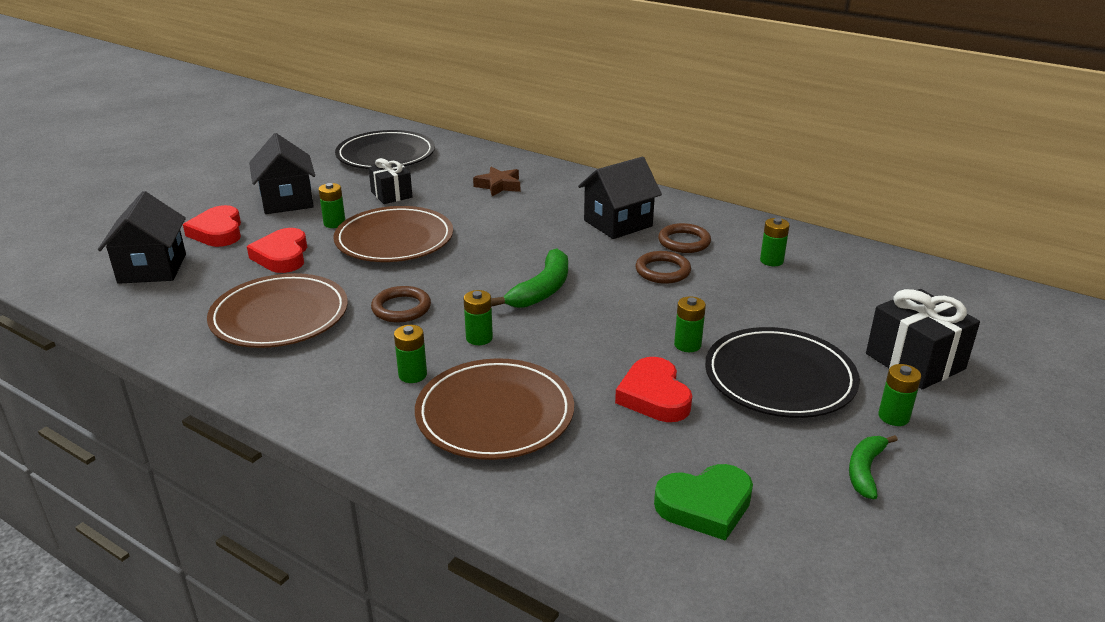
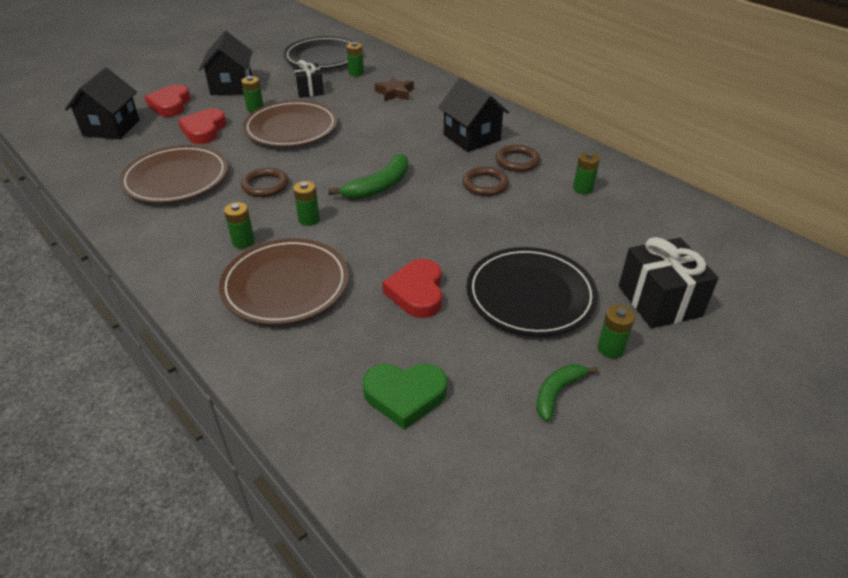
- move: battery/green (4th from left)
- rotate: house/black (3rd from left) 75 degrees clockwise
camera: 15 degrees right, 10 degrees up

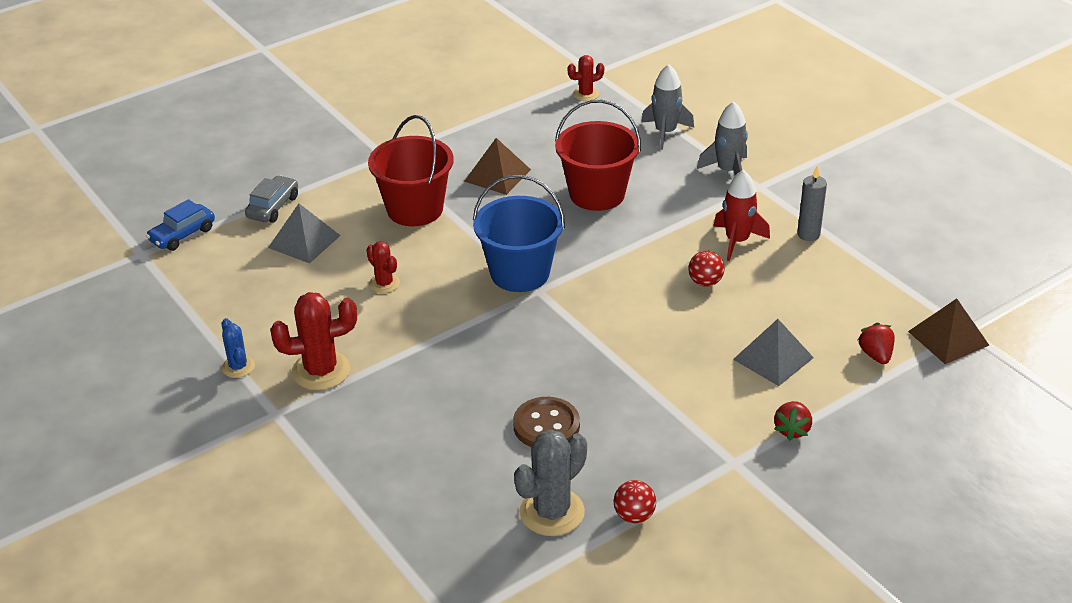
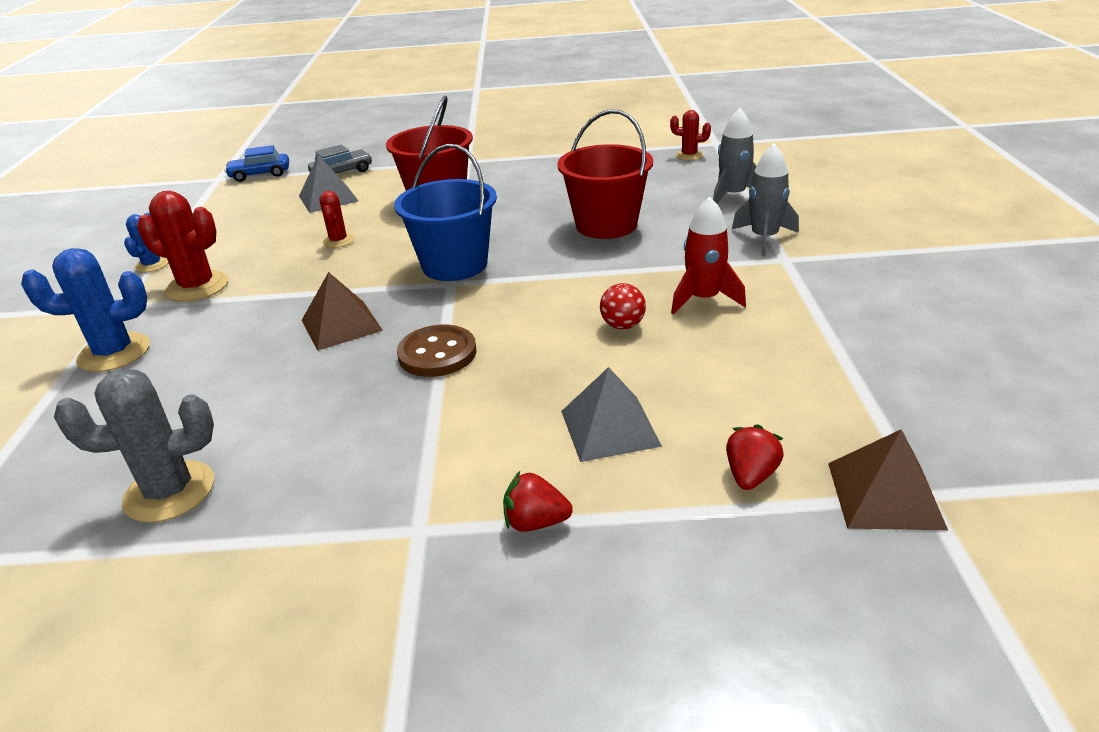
- delete: ball/red (1st from left)
- delete: candle/grey
- insert: cactus/blue (1st from left)
- move: pyramid/brown (1st from left)
- move: button/brown
- rotate: strawberry/red (1st from left) 45 degrees clockwise
camera: 35 degrees right, 5 degrees down

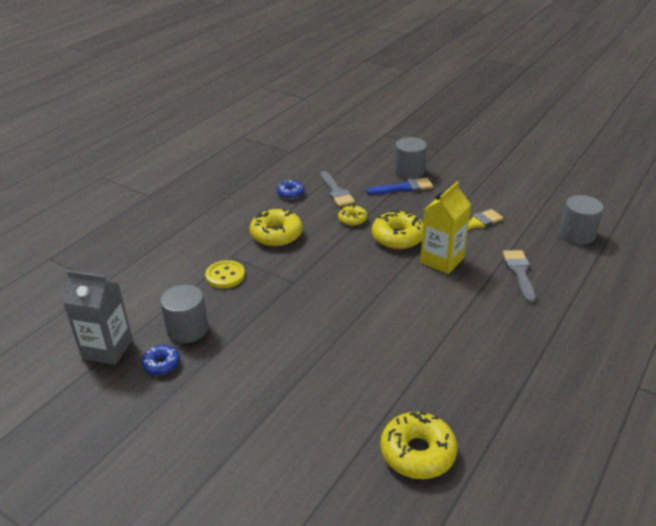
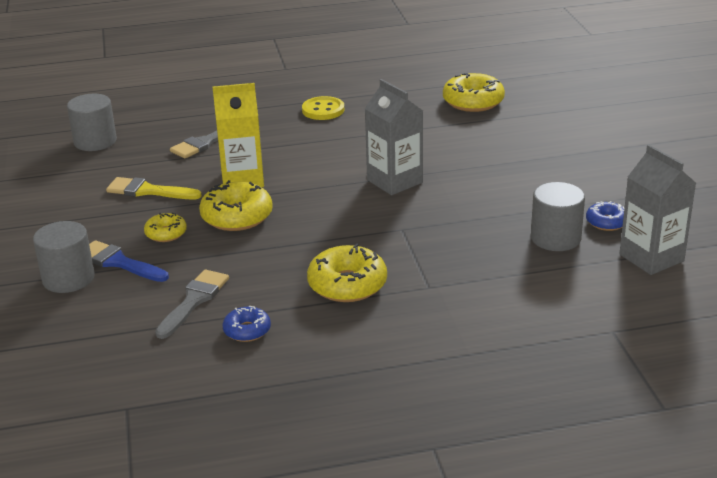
- insert: carton/grey (1st from left)
- move: button/yellow
- move: donut/yellow (2nd from left in the first image) to donut/yellow (1st from left)
camera: 135 degrees left, 5 degrees down

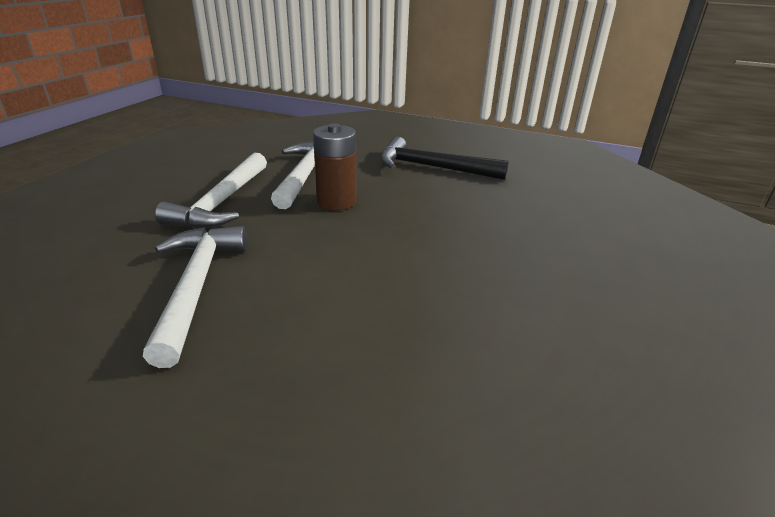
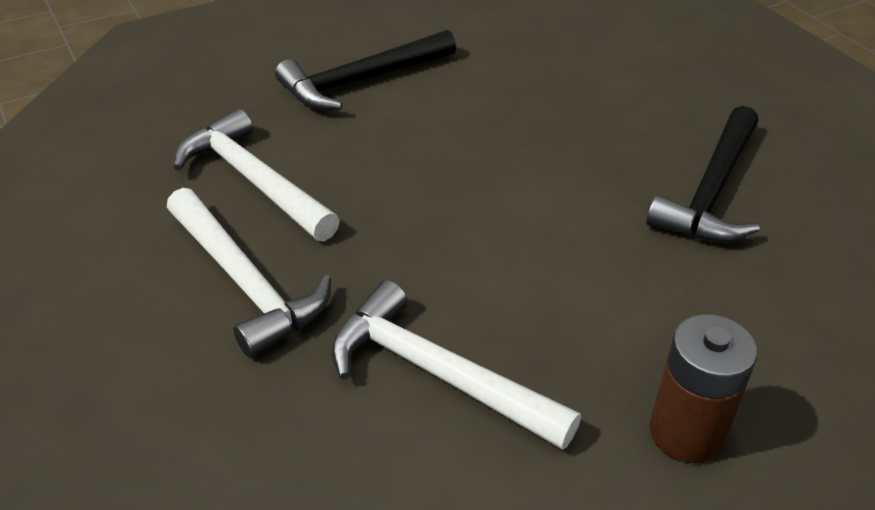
- insert: hammer/black (2nd from left)
- move: battery/brown
camera: 50 degrees left, 10 degrees up

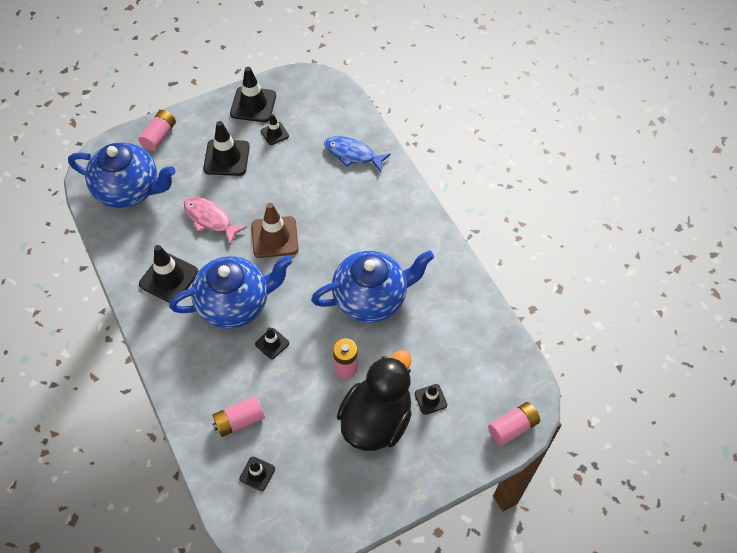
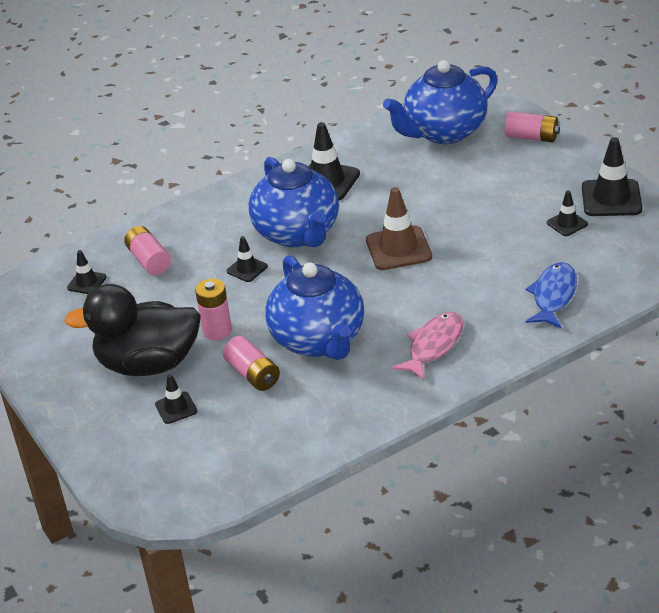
- delete: traffic cone/black (2nd from left)
- move: fish/pink
- move: battery/pink (4th from left in the first image) to battery/pink (3rd from left)
- rotate: teapot/blue (1st from left in the first image) 45 degrees clockwise
- rotate: duck/black 150 degrees clockwise
camera: 90 degrees right, 20 degrees down

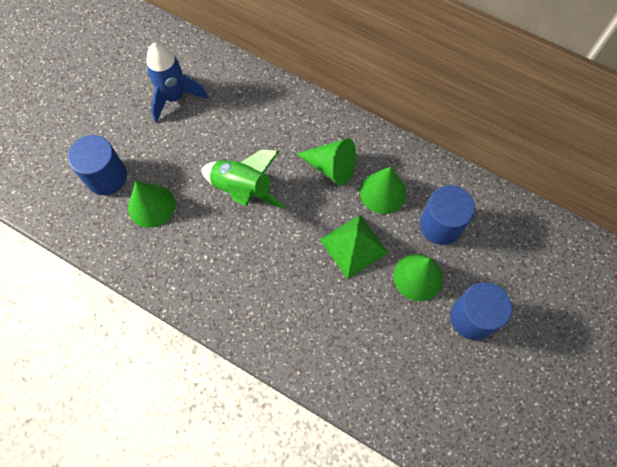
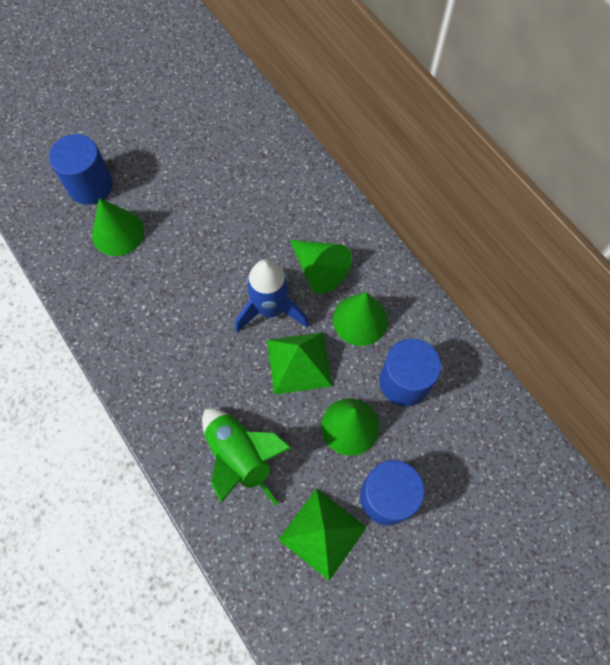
- insert: pyramid/green (2nd from left)
- move: rocket/blue
- move: rocket/green
camera: 25 degrees right, 0 degrees up

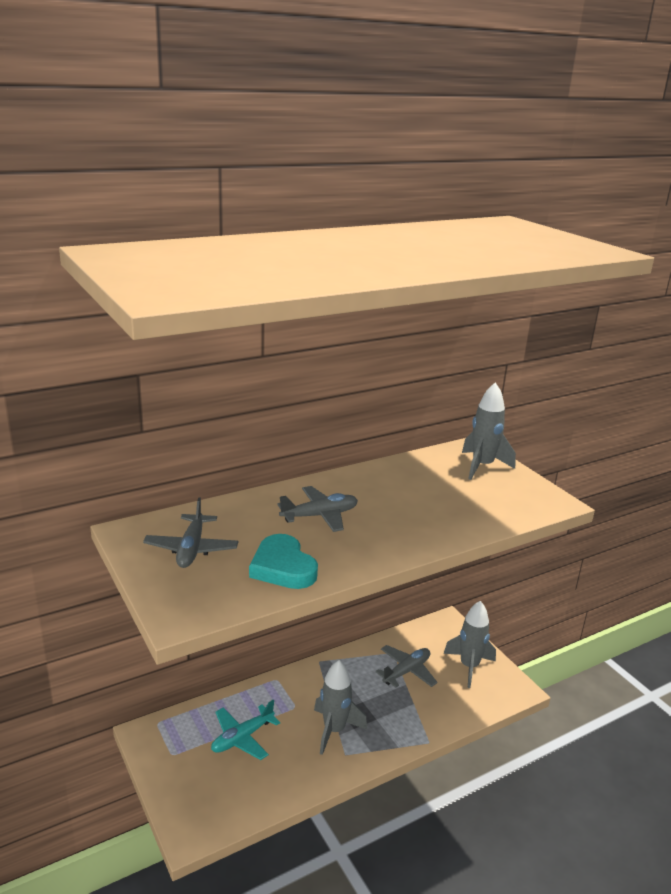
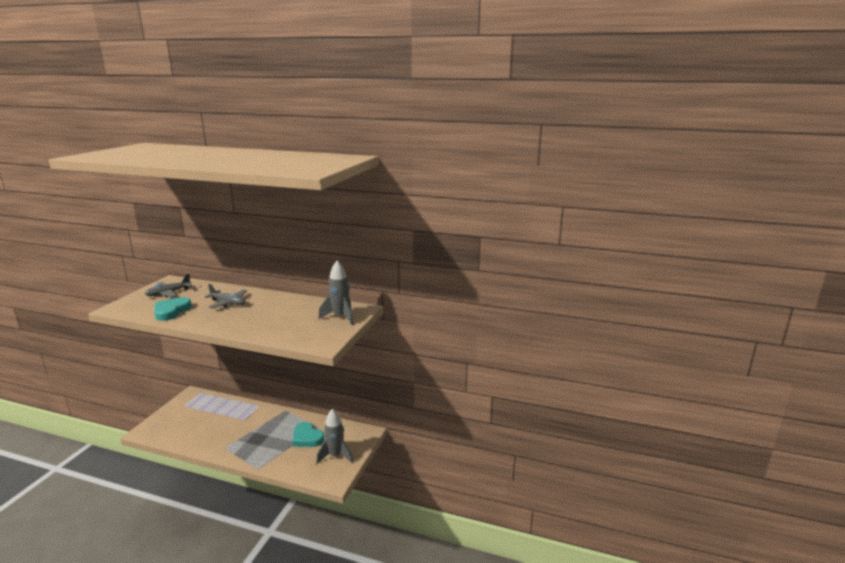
- delete: plane/turquoise
- delete: rocket/grey (1st from left)
- replace: plane/grey (3rd from left) to heart/turquoise (2nd from left)
camera: 50 degrees right, 5 degrees down

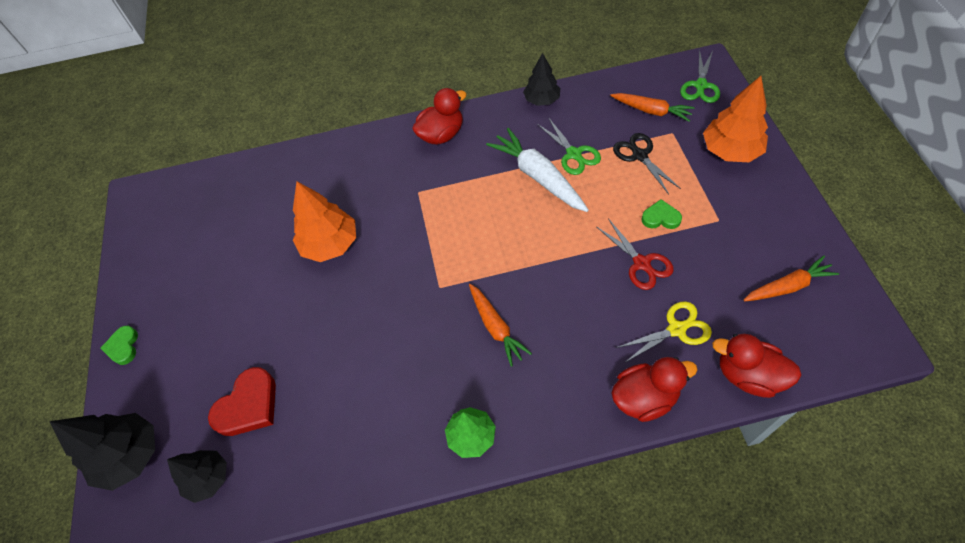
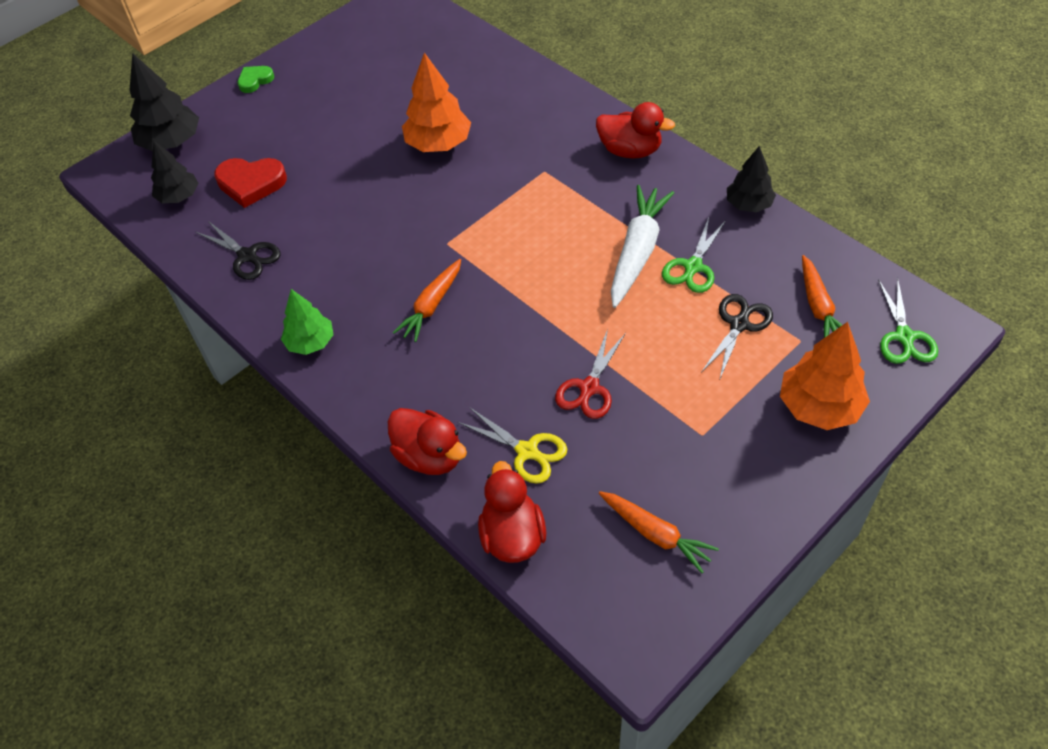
- delete: heart/green (2nd from left)
- insert: scissors/black (1st from left)
- rotate: scissors/green (2nd from left) 75 degrees counterclockwise
camera: 55 degrees right, 5 degrees down

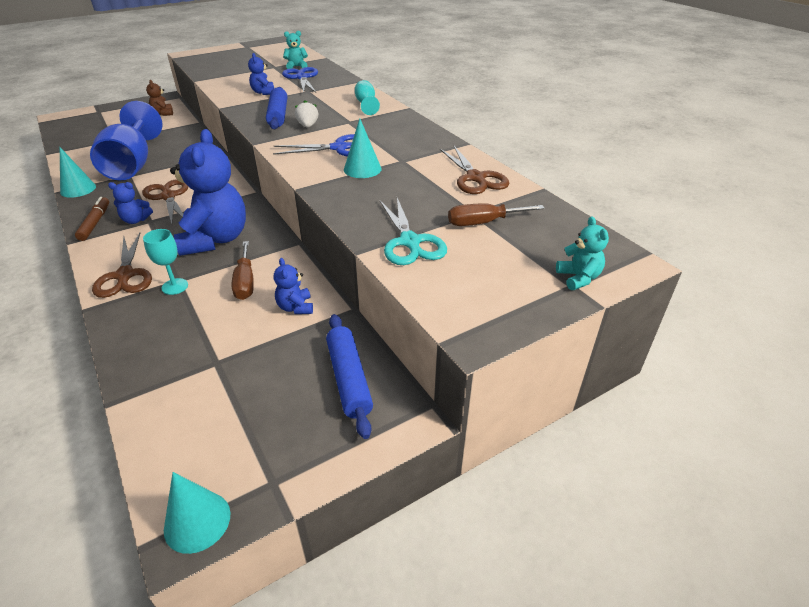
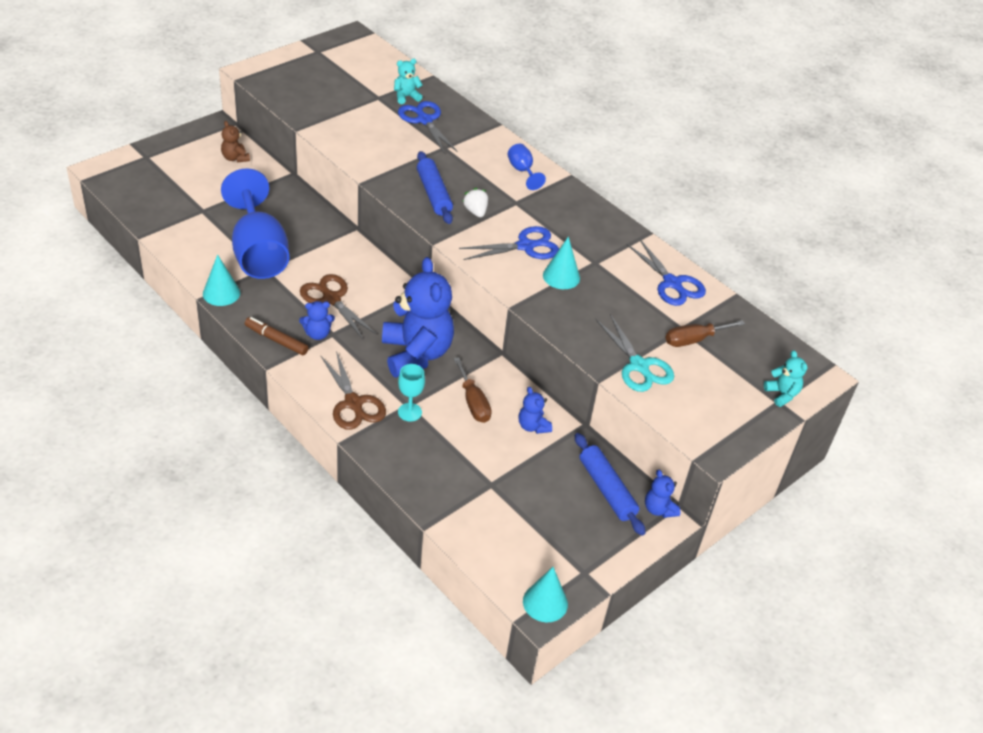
- move: teddy bear/blue (3rd from left in the first image) to teddy bear/blue (4th from left)
- recolor: goblet/turquoise (2nd from left) to goblet/blue (2nd from left)
- recolor: scissors/brown (3rd from left) to scissors/blue (3rd from left)
- rotate: marker/brown 45 degrees counterclockwise
camera: 15 degrees left, 5 degrees up

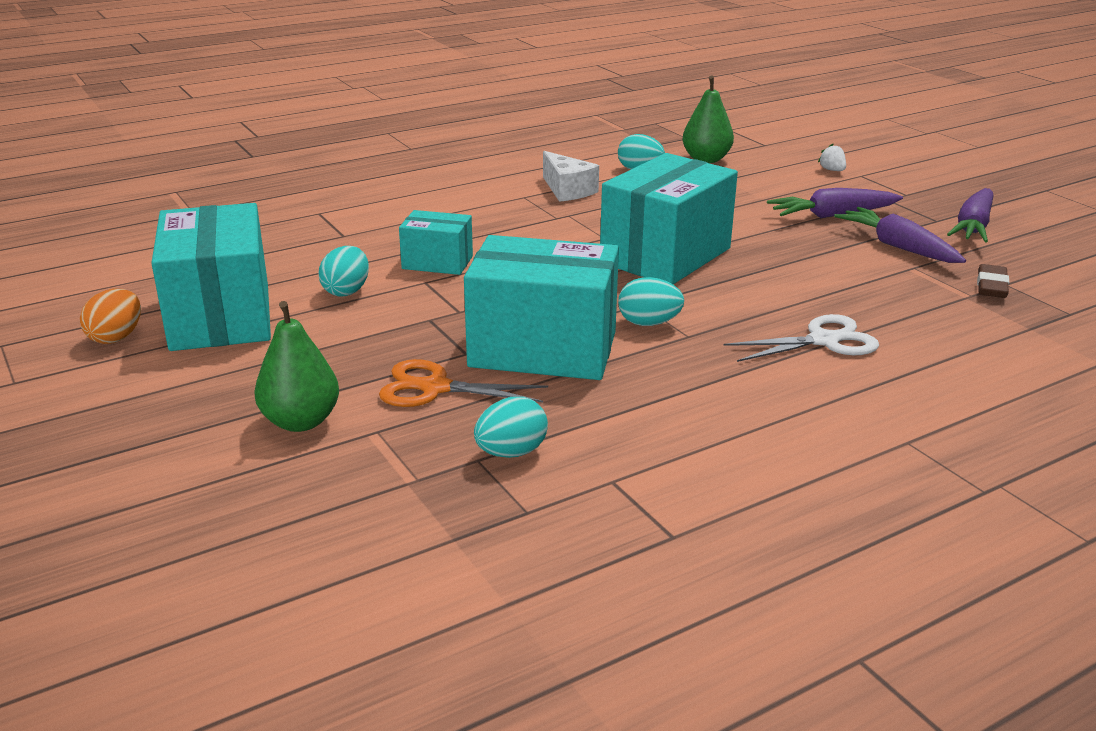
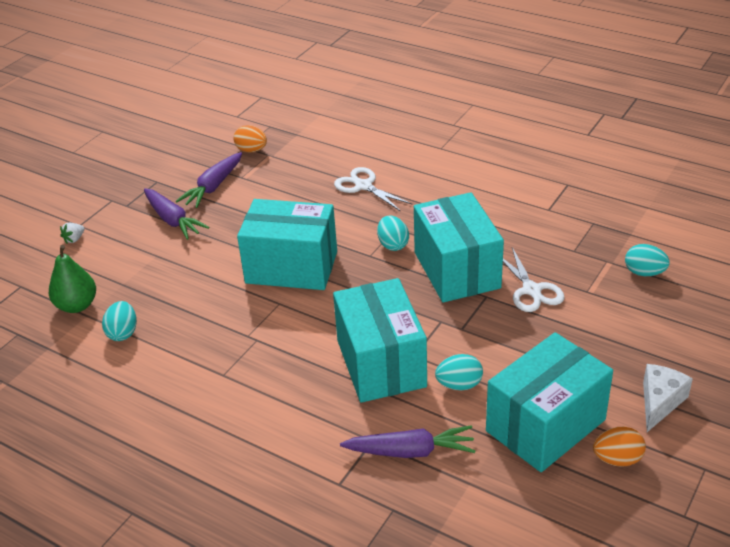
- delete: pear/green (1st from left)
- move: egg/turquoise (2nd from left in the first image) to egg/turquoise (4th from left)
- move: cheese/white
- move: carrot/purple (3rd from left)
- replace: eraser/brown to egg/orange (1st from left)
- recolor: scissors/orange to scissors/white (2nd from left)
- resize: box/turquoise (2nd from left) x1.88
camera: 115 degrees left, 10 degrees up

